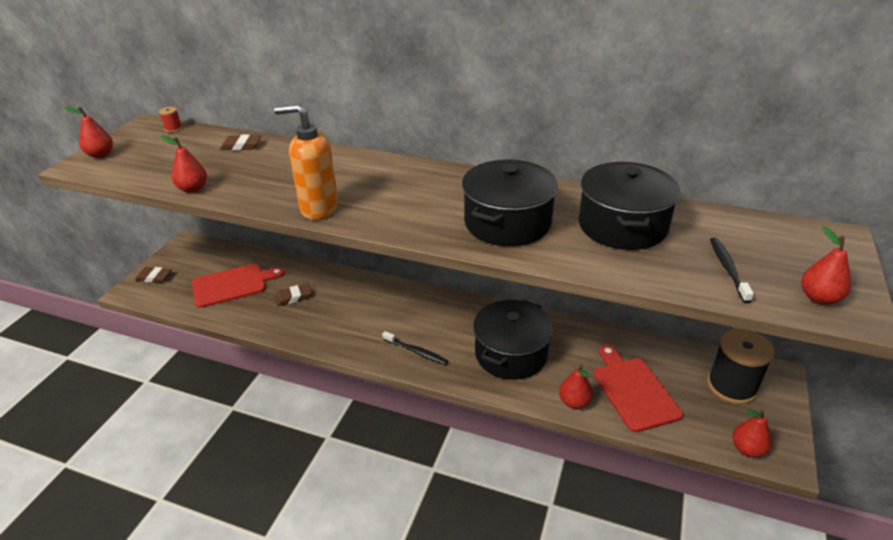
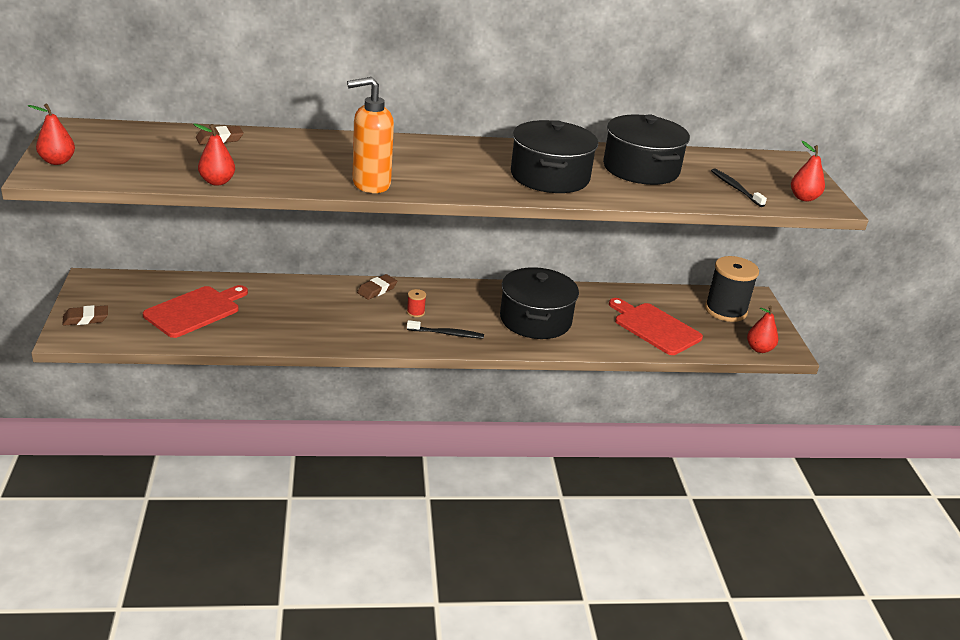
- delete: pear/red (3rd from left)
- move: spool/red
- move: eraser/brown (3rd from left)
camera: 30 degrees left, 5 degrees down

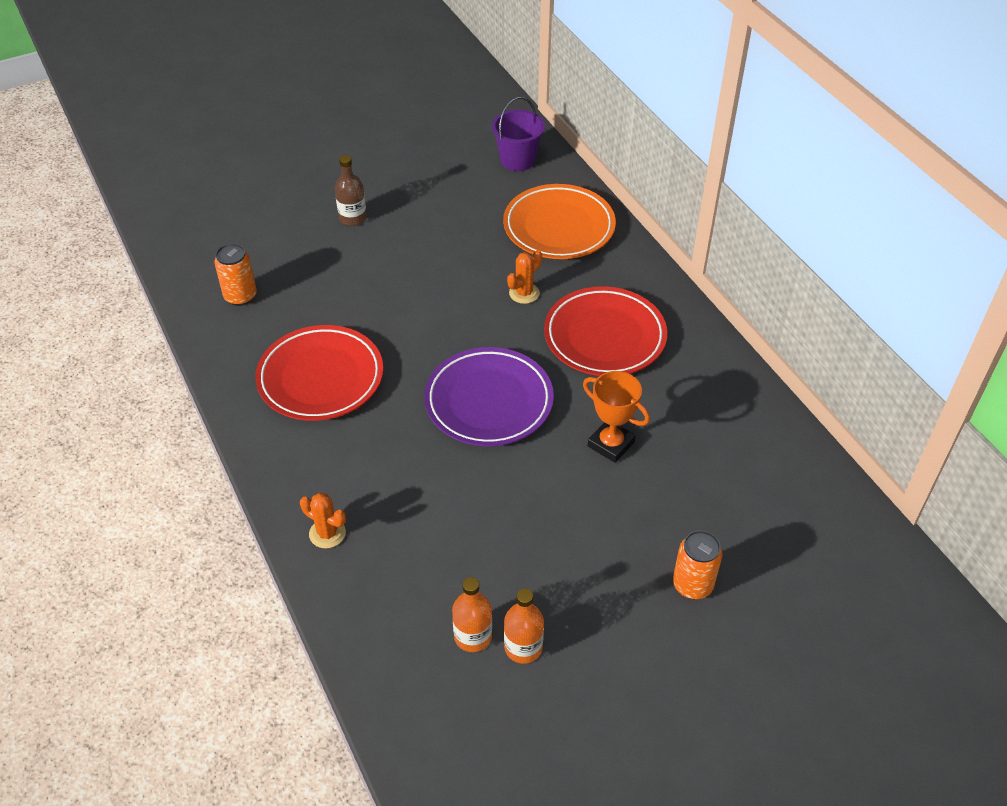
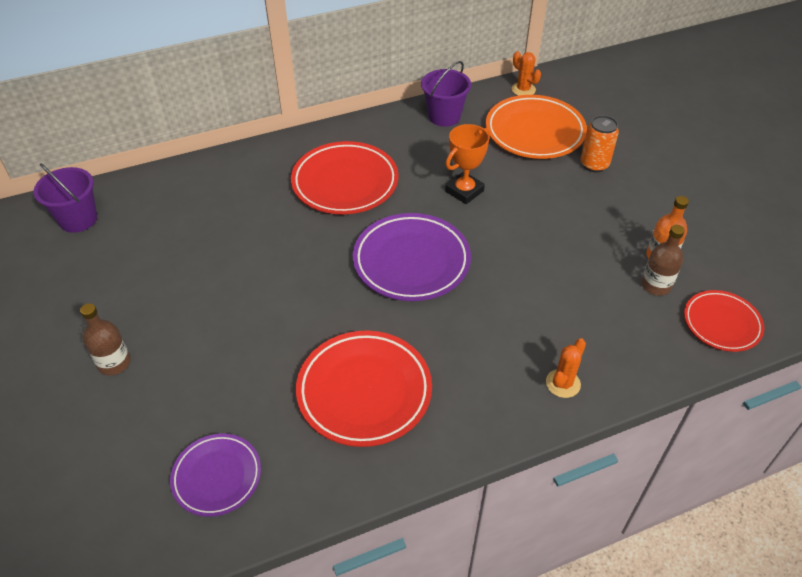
- insert: bucket/purple (2nd from left)
- insert: plate/red (3rd from left)
- move: plate/orange
- move: cactus/orange (2nd from left in the first image) to cactus/orange (1st from left)
- replace: can/orange (1st from left) to plate/purple (1st from left)
- recolor: bottle/orange (1st from left) to bottle/brown (2nd from left)
camera: 85 degrees left, 0 degrees up

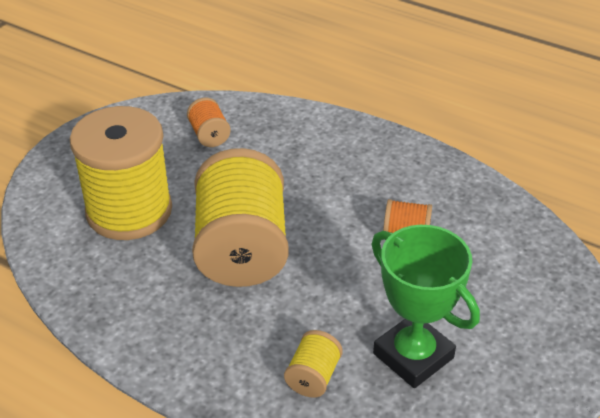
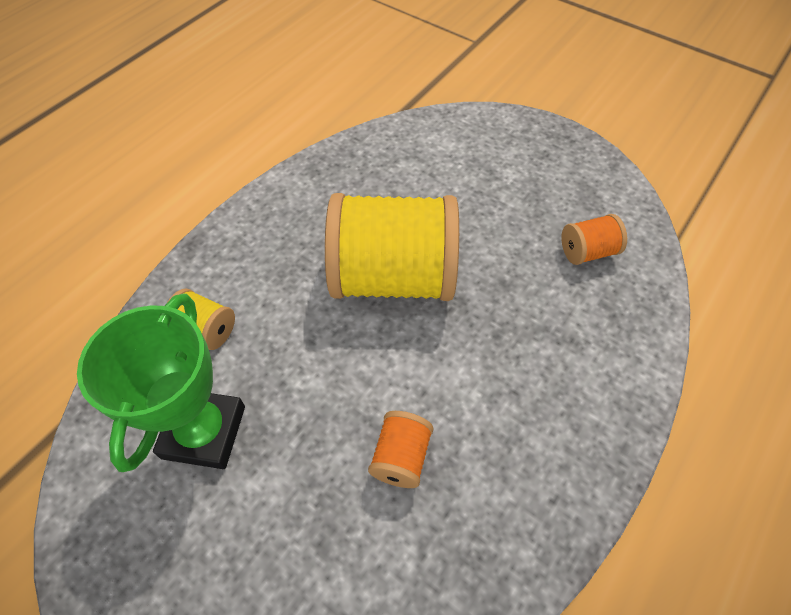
- delete: spool/yellow (1st from left)
- rotate: trophy/green 45 degrees counterclockwise
camera: 95 degrees right, 15 degrees up

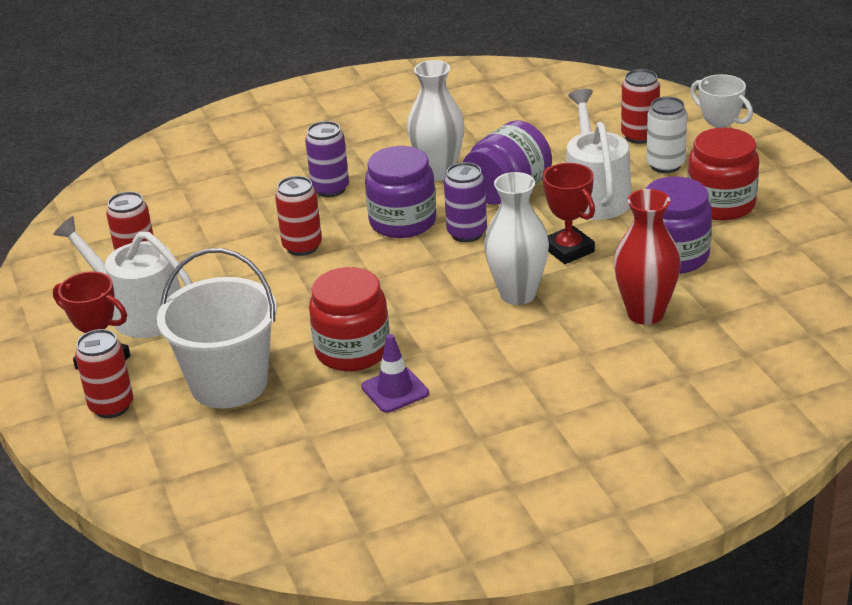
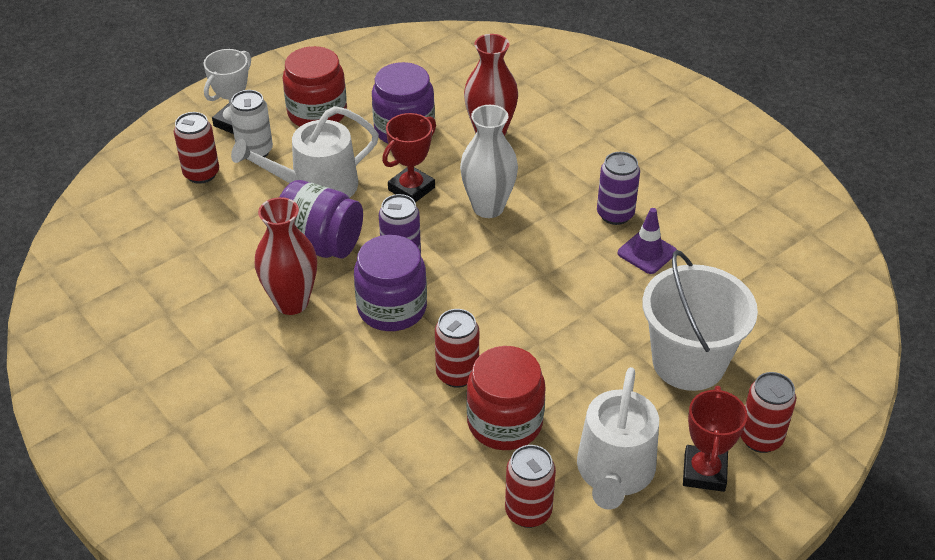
- move: can/purple (1st from left in the first image) to can/purple (2nd from left)
- move: jar/red (1st from left in the first image) to jar/red (2nd from left)
- recolor: vase/white (1st from left) to vase/red (1st from left)
camera: 110 degrees left, 10 degrees up

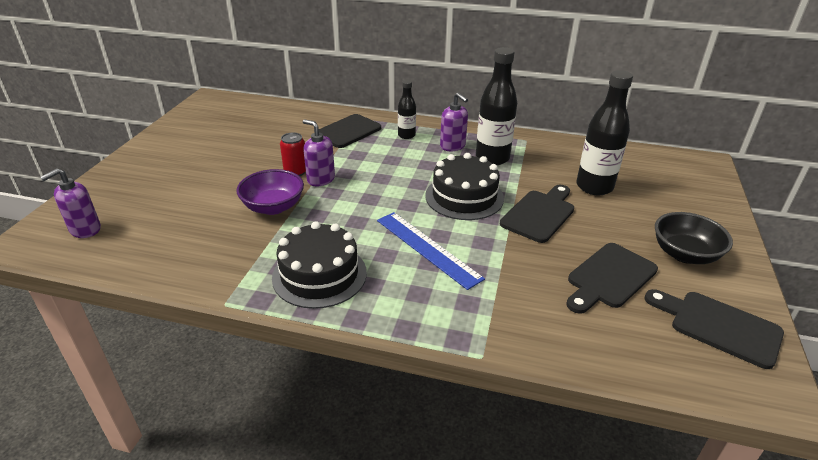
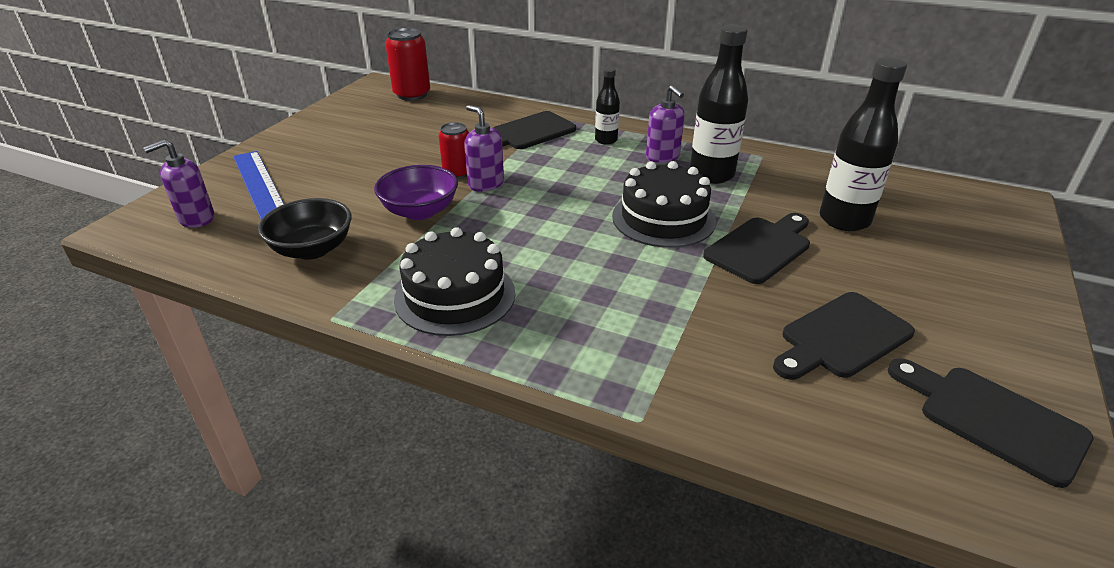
- insert: can/red (1st from left)
- move: ruler/blue
- move: bowl/black
camera: 10 degrees right, 0 degrees up

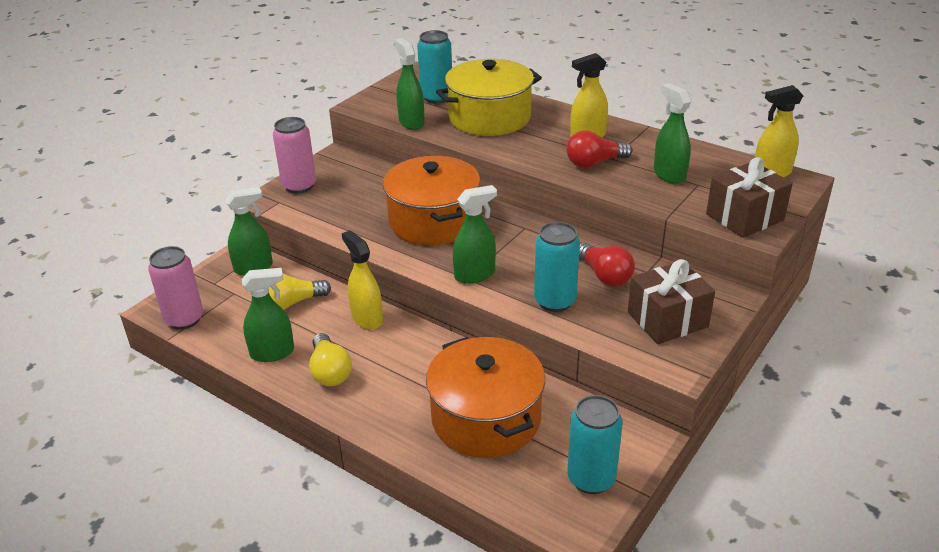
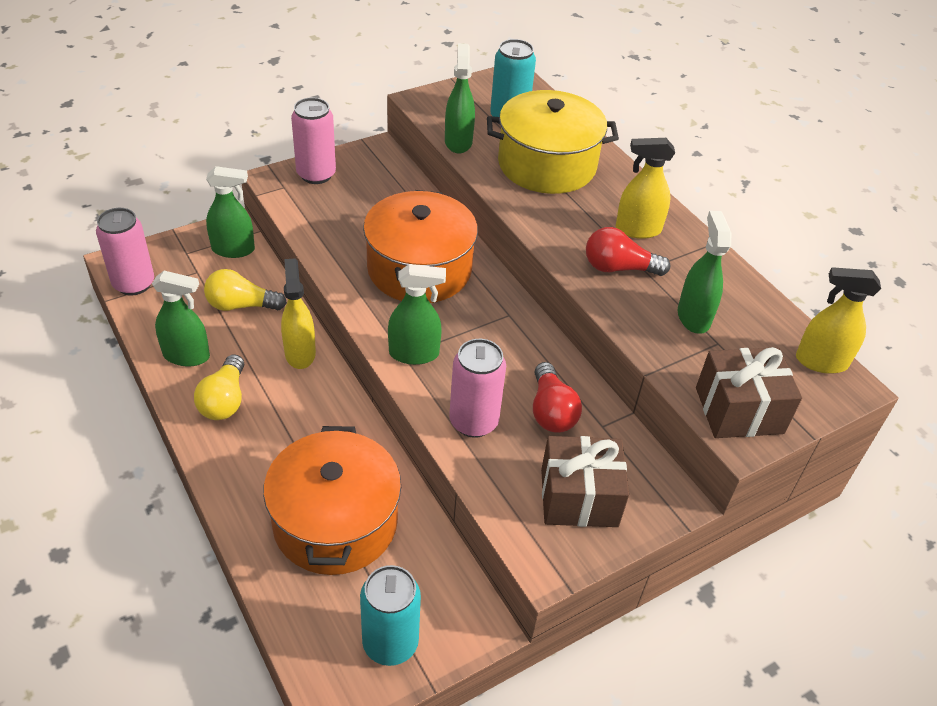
- recolor: can/turquoise (2nd from left) to can/pink (3rd from left)
camera: 20 degrees right, 10 degrees up

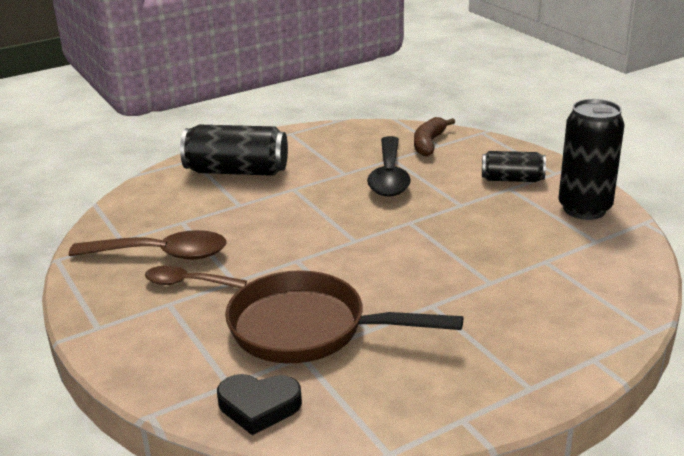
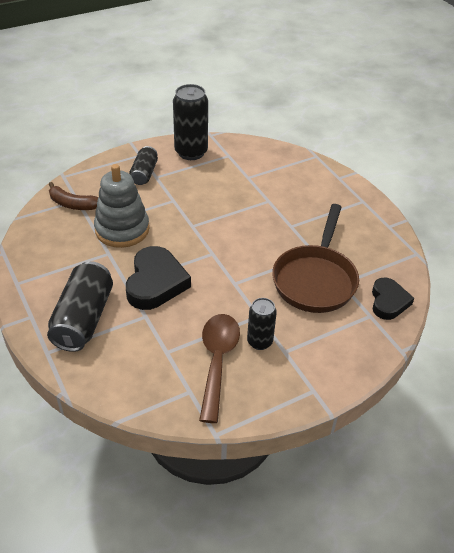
- insert: heart/black (1st from left)
- replace: spoon/brown (2nd from left) to can/black (4th from left)
- replace: spoon/black to stacking toy/grey
camera: 90 degrees left, 15 degrees up

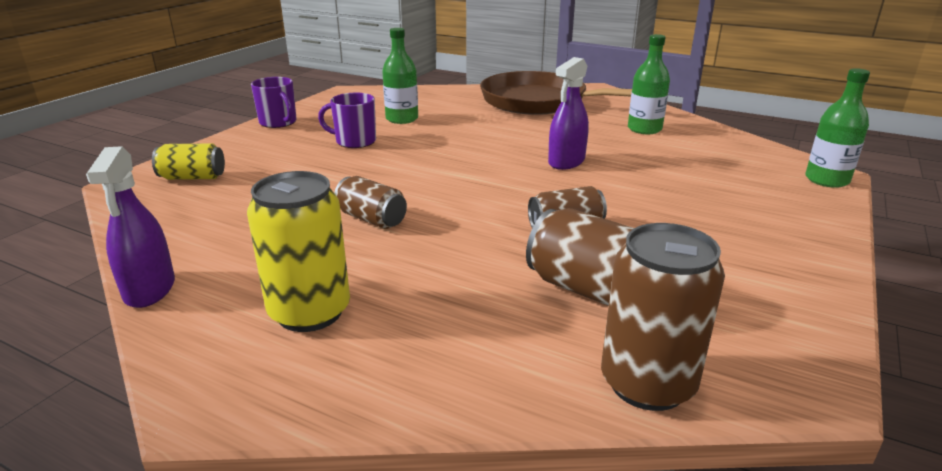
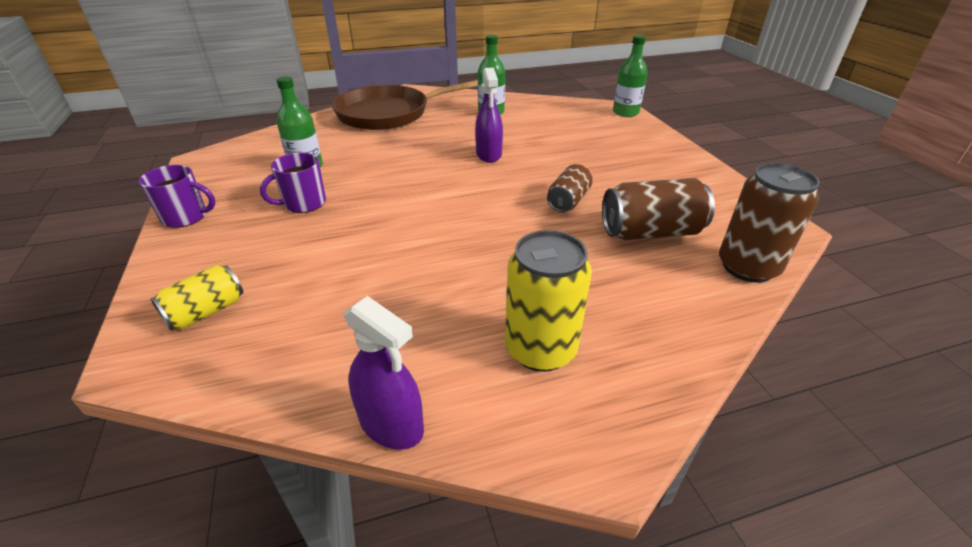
- delete: can/brown (1st from left)
camera: 45 degrees left, 10 degrees up

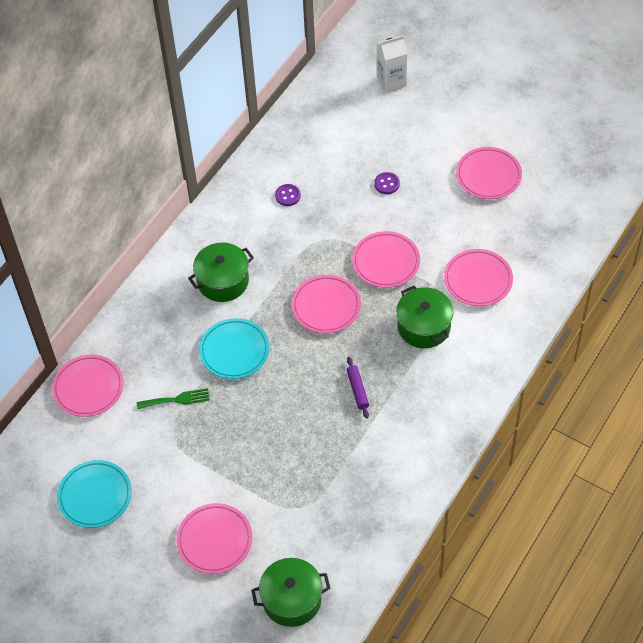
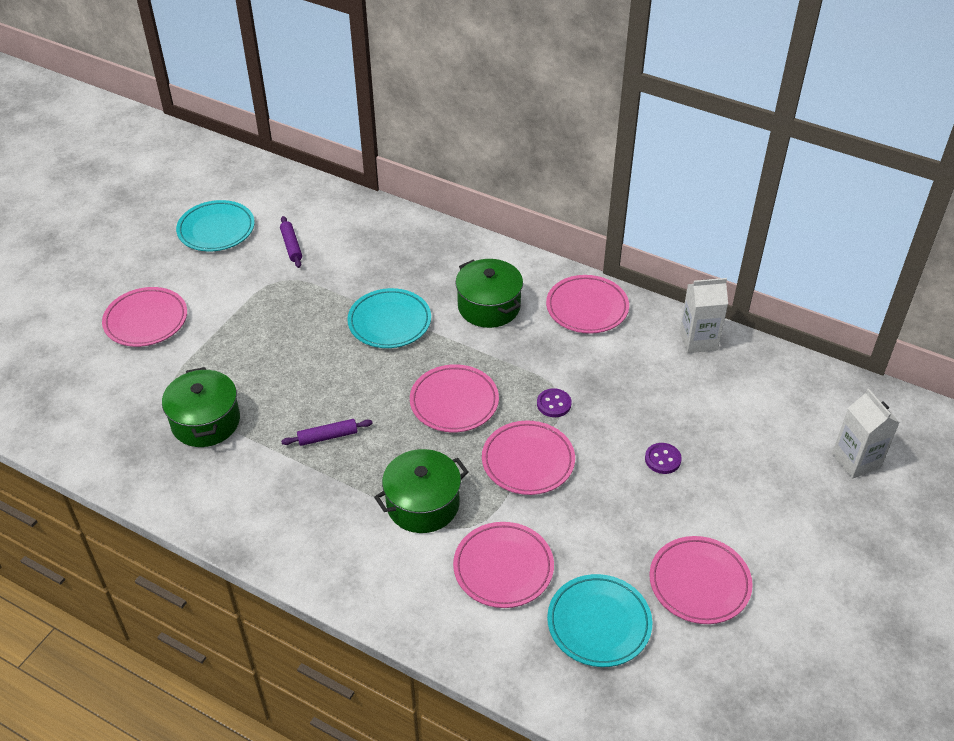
- delete: fork/green
- insert: rolling pin/purple (1st from left)
- insert: plate/turquoise (3rd from left)
- insert: carton/white (1st from left)
- move: plate/pink (1st from left in the first image) to plate/pink (5th from left)
- move: pot/green (2nd from left in the first image) to pot/green (1st from left)
- move: button/purple (1st from left)
camera: 85 degrees right, 10 degrees down

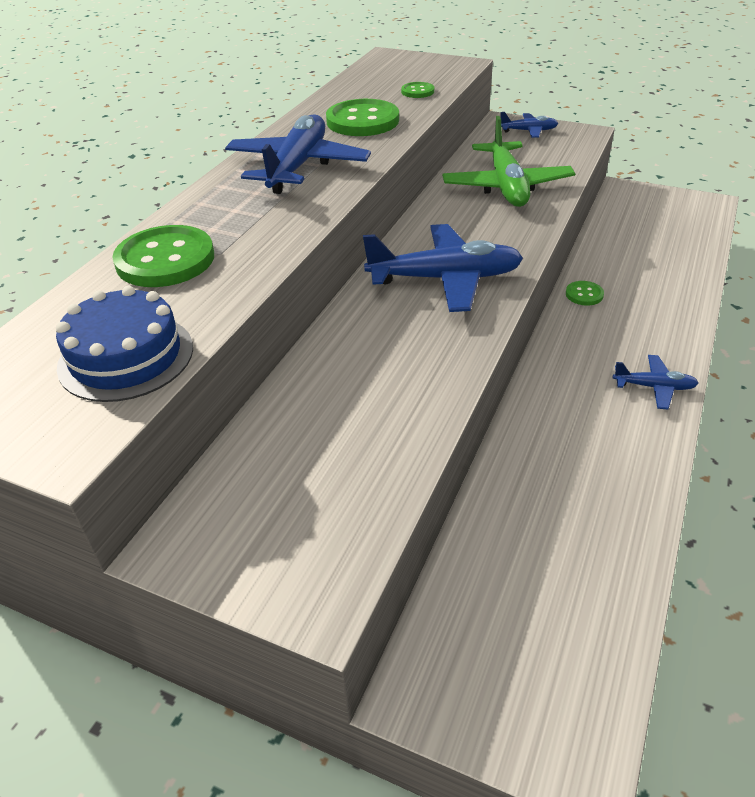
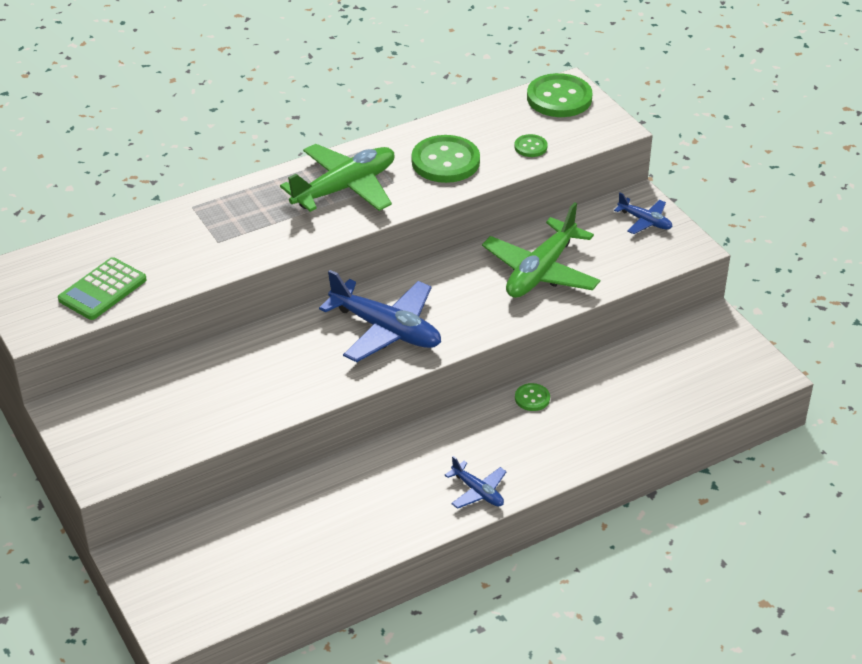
- move: button/green (1st from left in the first image) to button/green (4th from left)
- replace: cake/blue to calculator/green
- recolor: plane/blue (1st from left) to plane/green (1st from left)
camera: 35 degrees right, 0 degrees up

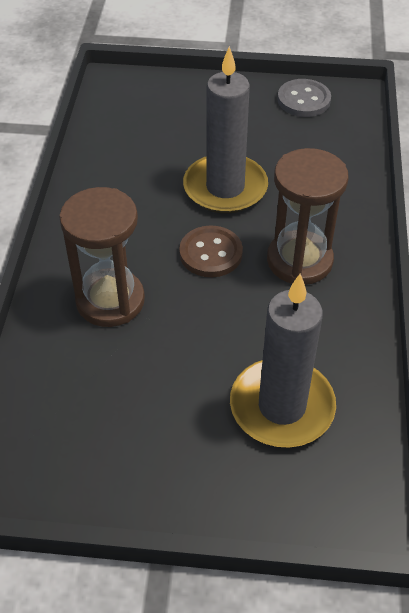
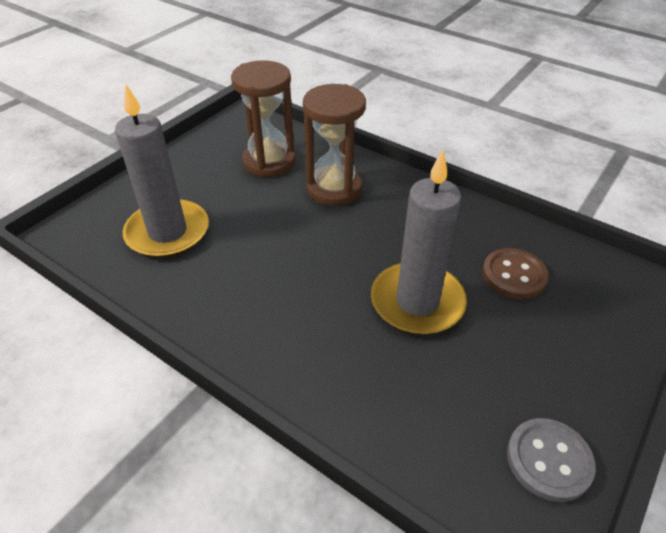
- move: button/brown
- move: hourglass/brown (2nd from left in the first image) to hourglass/brown (1st from left)
camera: 120 degrees right, 5 degrees down

